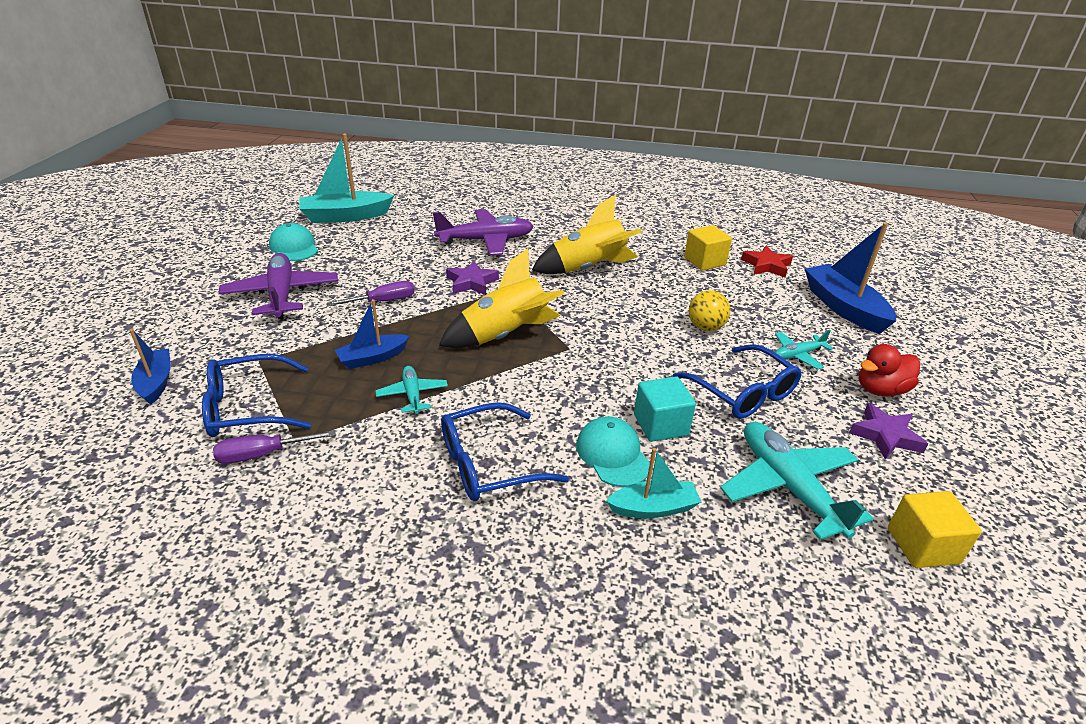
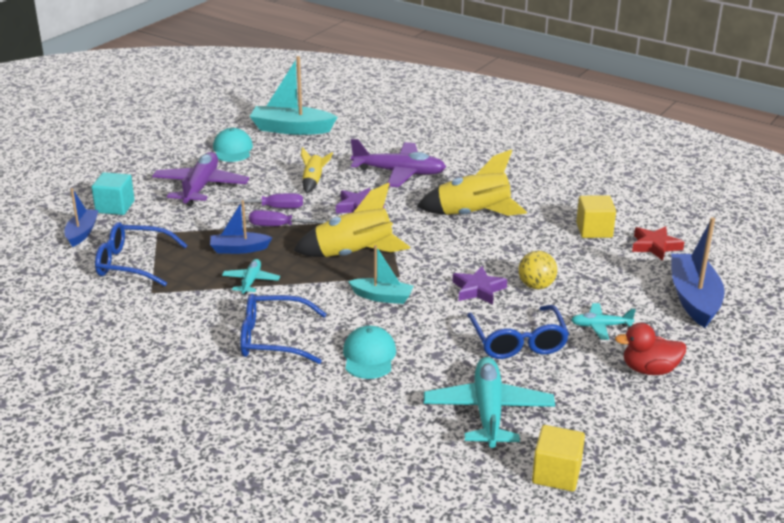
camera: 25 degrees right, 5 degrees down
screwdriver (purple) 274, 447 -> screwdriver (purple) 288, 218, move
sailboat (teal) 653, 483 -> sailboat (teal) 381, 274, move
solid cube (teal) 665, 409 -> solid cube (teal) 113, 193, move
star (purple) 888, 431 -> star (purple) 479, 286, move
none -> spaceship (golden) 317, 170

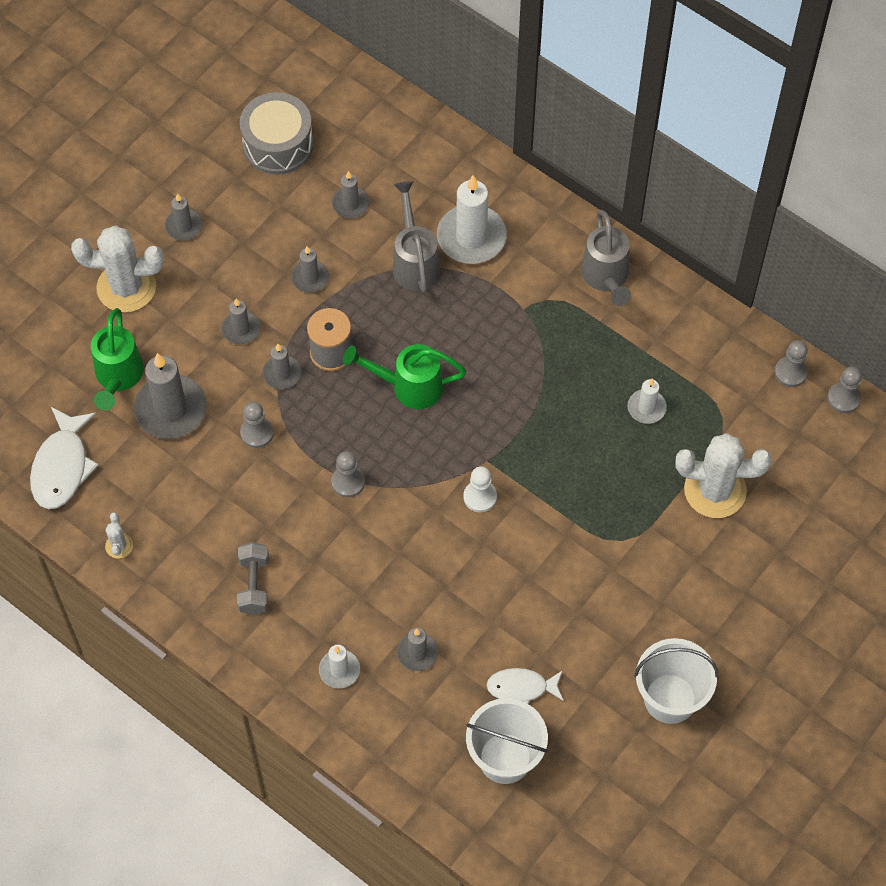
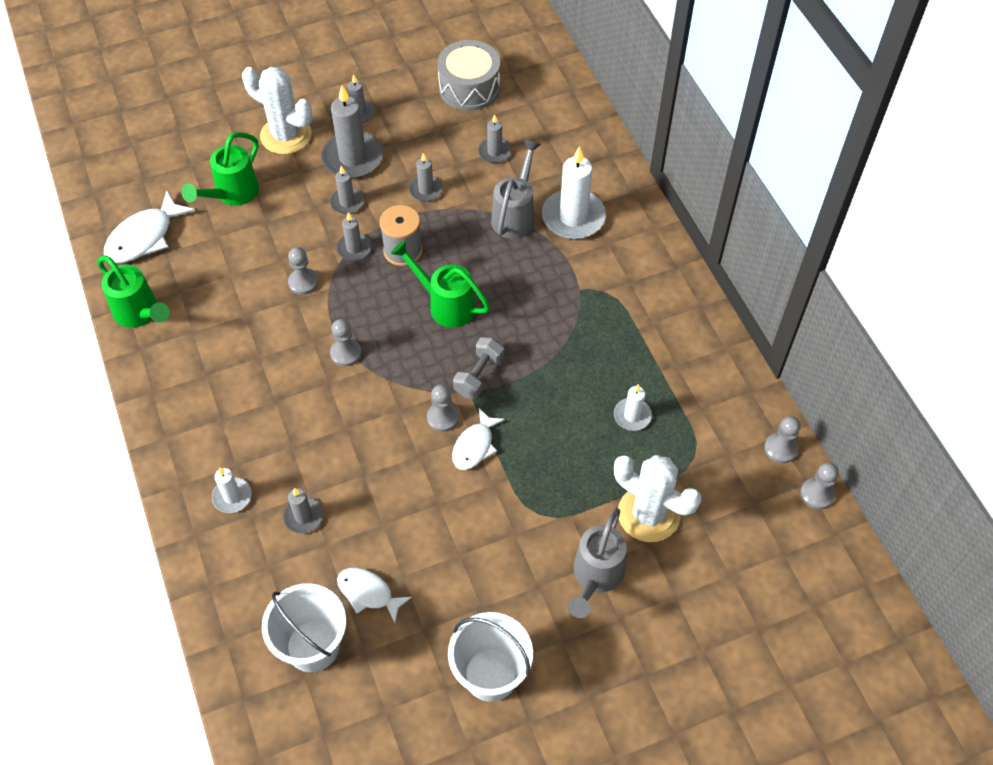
camera: 30 degrees right, 5 degrees down
cactus (pure white) 119, 535 -> sprinkling can (leaf-green) 134, 291
wax candle (ash-grey) 170, 396 -> wax candle (ash-grey) 352, 132, move
dumbbell (ash-grey) 253, 578 -> dumbbell (ash-grey) 478, 368, move
pawn (pure white) 480, 489 -> pawn (ash-grey) 443, 408
sprinkling can (ash-grey) 606, 258 -> sprinkling can (ash-grey) 597, 563, move
none -> fish (pure white) 478, 439

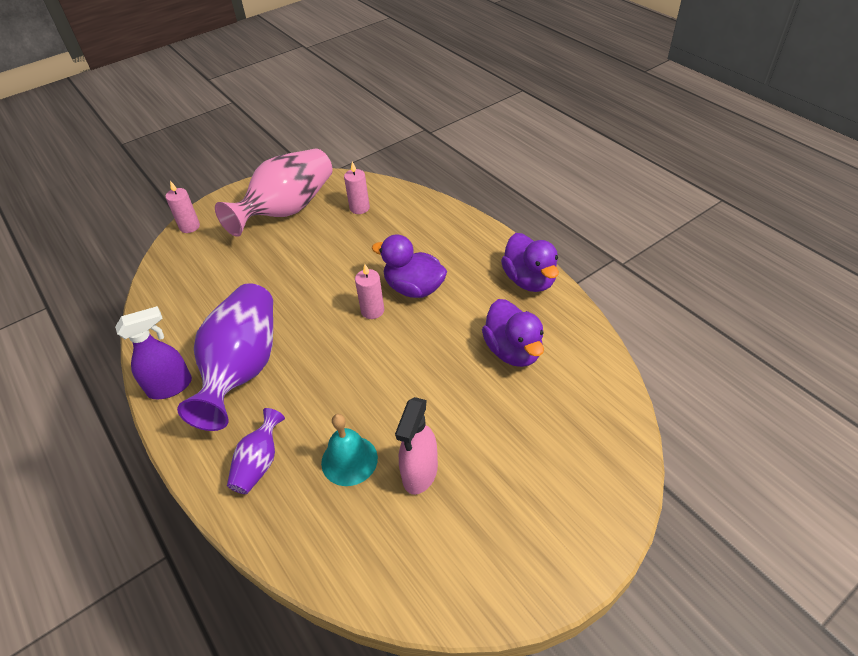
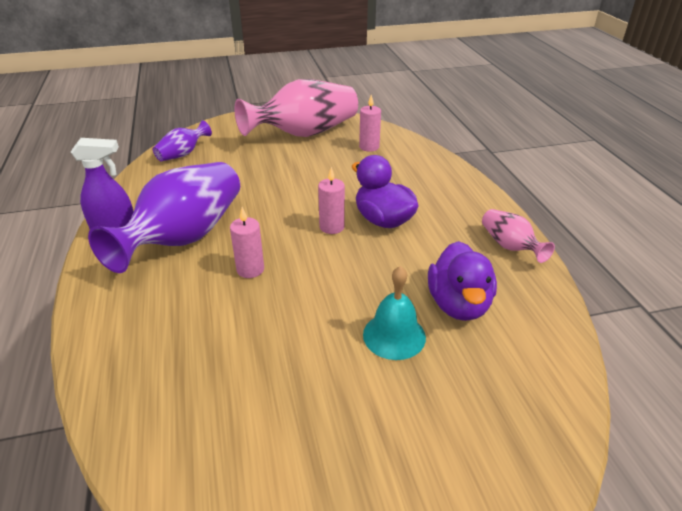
camera: 20 degrees right, 10 degrees down
wax candle (rosy) 183, 207 -> wax candle (rosy) 247, 242, move
flower vase (purple) 256, 451 -> flower vase (purple) 182, 141, move
bell (teal) 349, 450 -> bell (teal) 394, 313, move
spray bottle (rosy) 416, 446 -> none
toy duck (purple) 530, 262 -> flower vase (rosy) 518, 236

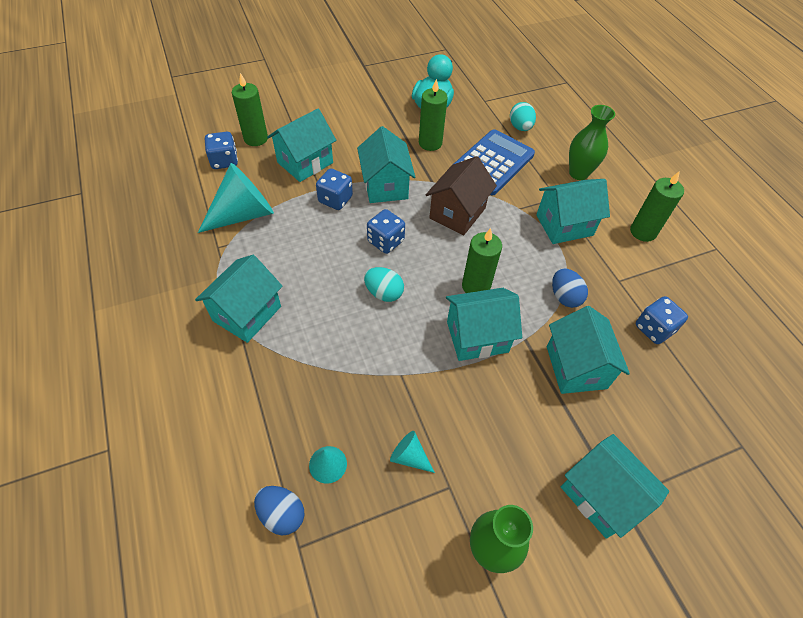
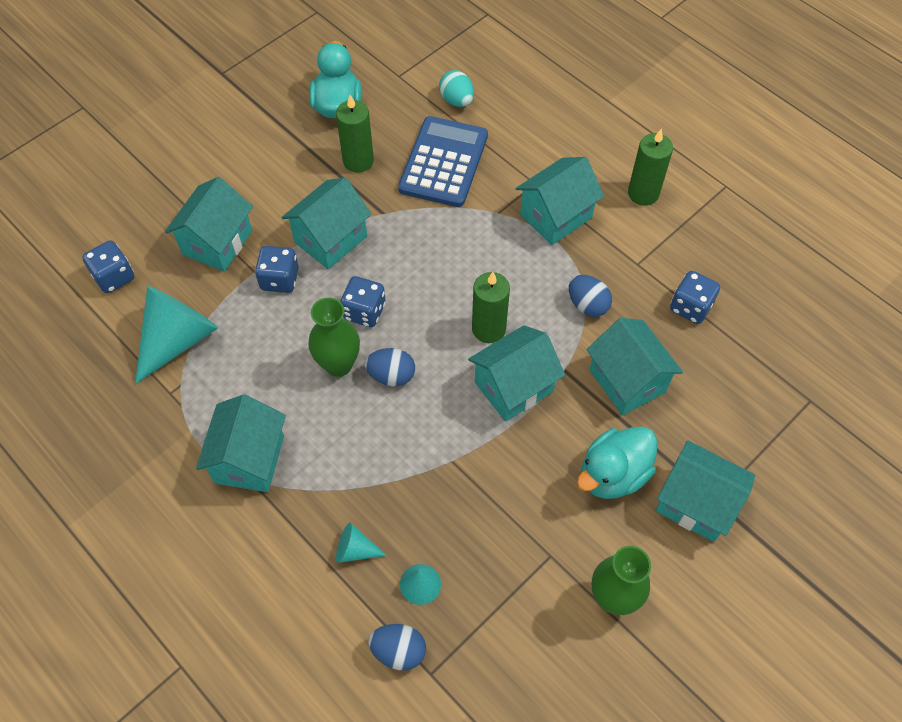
camera: 20 degrees left, 5 degrees up
wax candle (leaf-green) 250, 109 -> none
house (teal) 386, 164 -> house (teal) 326, 223, 75 degrees clockwise
egg (teal) 384, 284 -> egg (cobalt) 390, 367
cone (teal) 412, 452 -> cone (teal) 361, 543, move
house (russet) 461, 195 -> none
flower vase (leaf-green) 592, 142 -> flower vase (leaf-green) 334, 337, move
none -> toy duck (teal) 617, 463

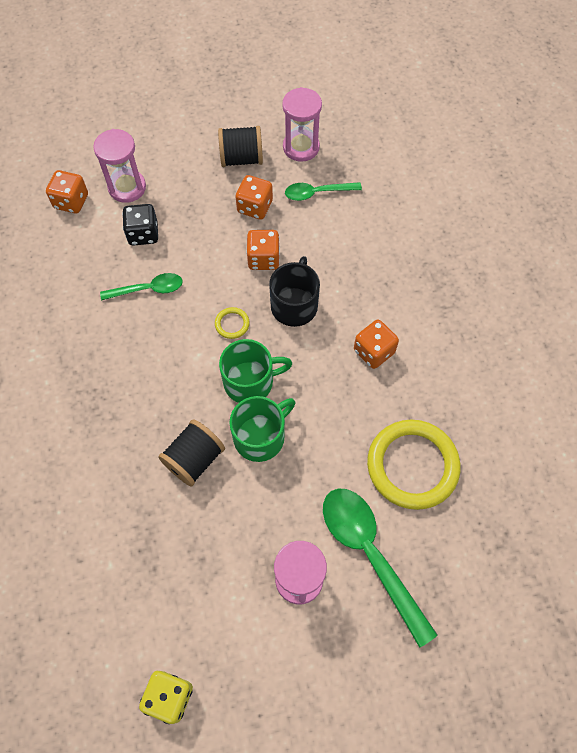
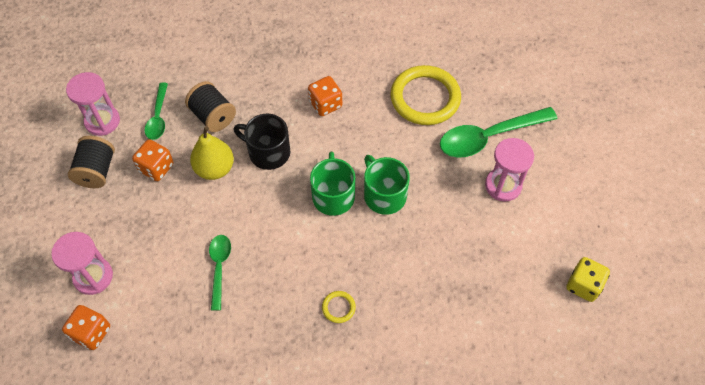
camera: 80 degrees left, 5 degrees down
die (jet-black) 140, 225 -> none
reel of thread (jet-black) 191, 453 -> reel of thread (jet-black) 210, 106, move
torus (golden) 232, 323 -> torus (golden) 339, 307, move
die (orange) 263, 250 -> pear fruit (golden) 212, 153

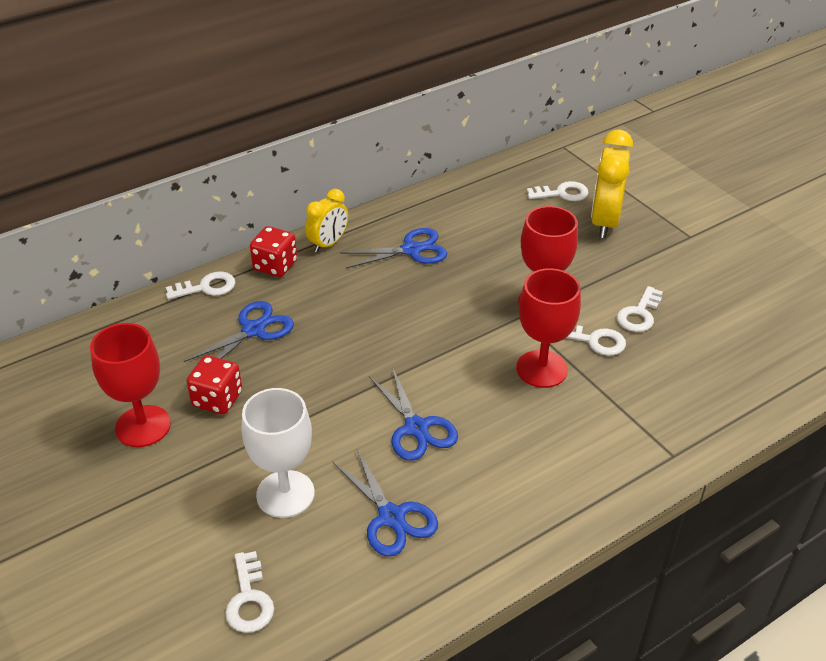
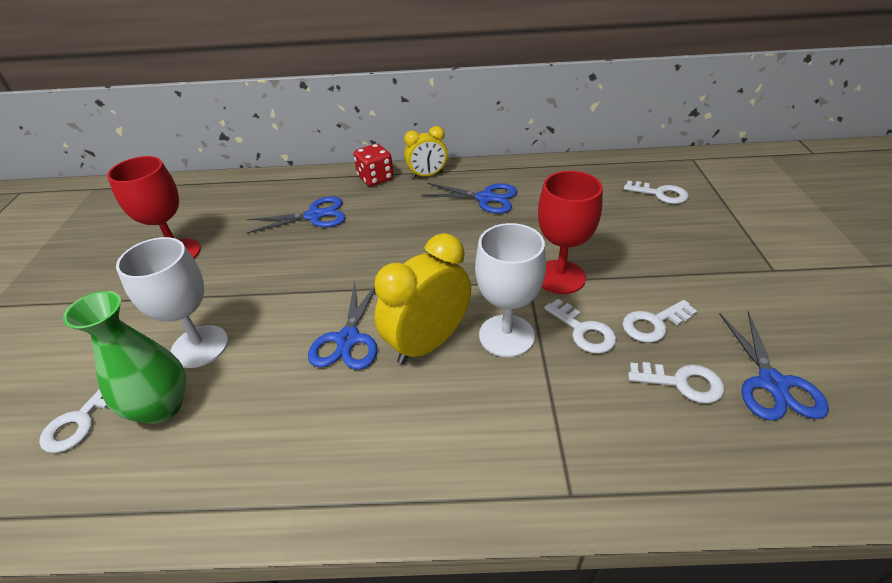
camera: 35 degrees right, 0 degrees up
door key (pure white) 201, 285 -> door key (pure white) 676, 382, move
die (scarlet) 214, 384 -> none
scissors (cobalt) 385, 503 -> scissors (cobalt) 774, 365, move
chalice (scarlet) 548, 328 -> chalice (pure white) 510, 290
bedside clock (golden) 612, 184 -> bedside clock (golden) 422, 299, move
none -> flower vase (leaf-green) 124, 357

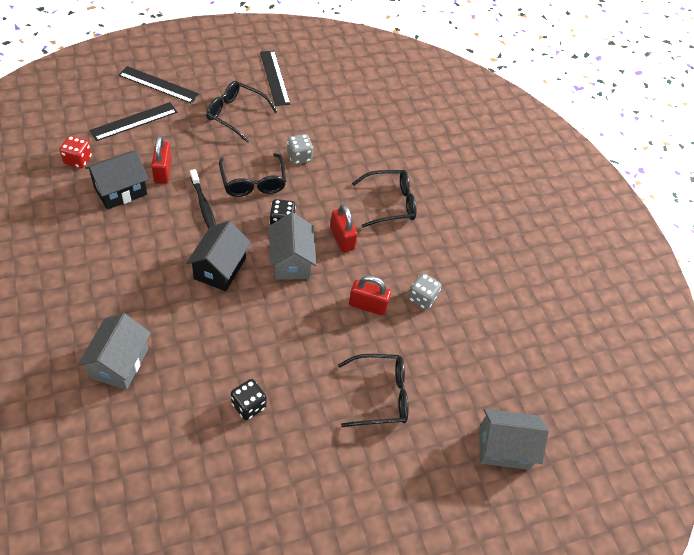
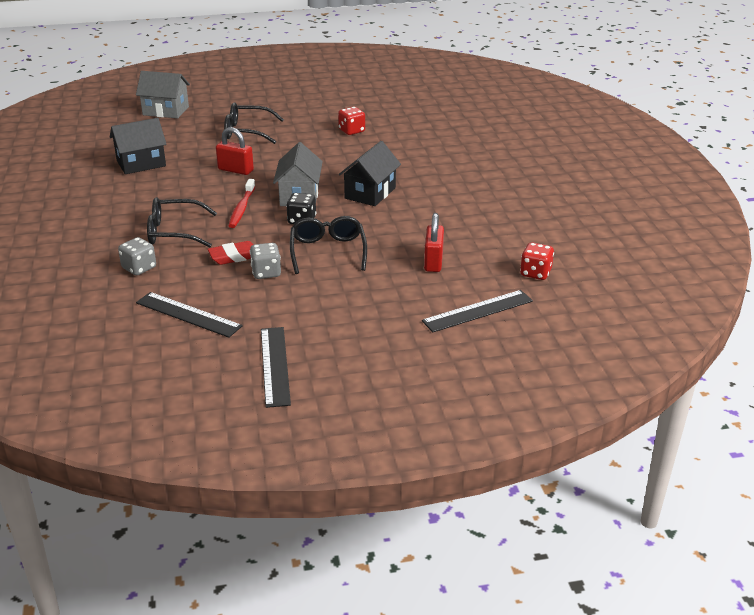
camera: 165 degrees left, 20 degrees down
house (ash-grey) 114, 351 -> none
house (jet-black) 116, 180 -> house (jet-black) 138, 146, move
straightedge (jet-black) 159, 85 -> straightedge (jet-black) 189, 315, move
toothbrush (jet-black) 203, 199 -> none
glasses (jet-black) 242, 112 -> none
die (jet-black) 249, 399 -> die (scarlet) 351, 121
small lock (scarlet) 344, 228 -> toothbrush (scarlet) 241, 203
die (ash-grey) 425, 291 -> die (ash-grey) 137, 256, move
none -> eraser (scarlet) 231, 253

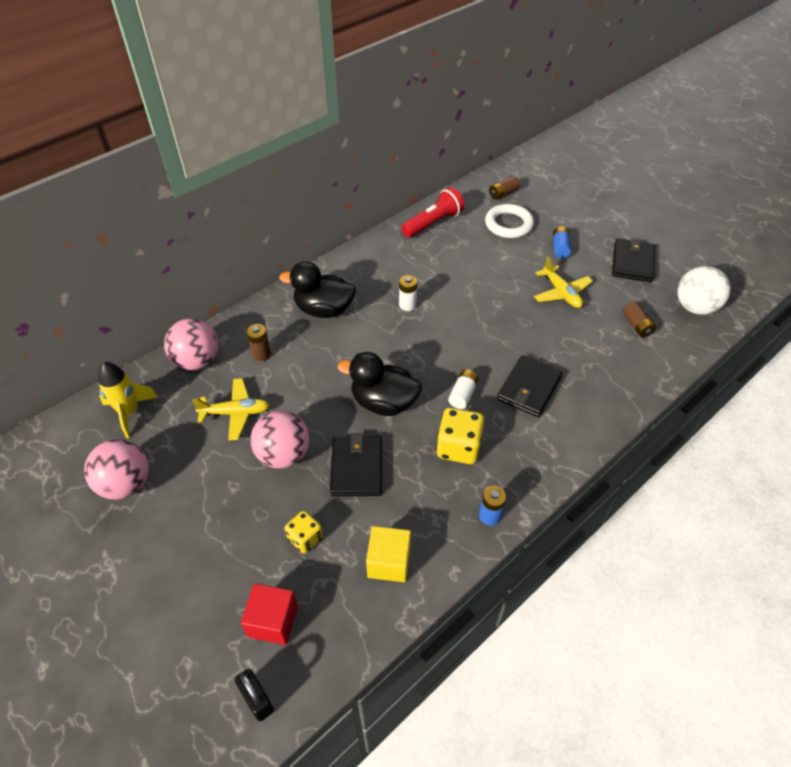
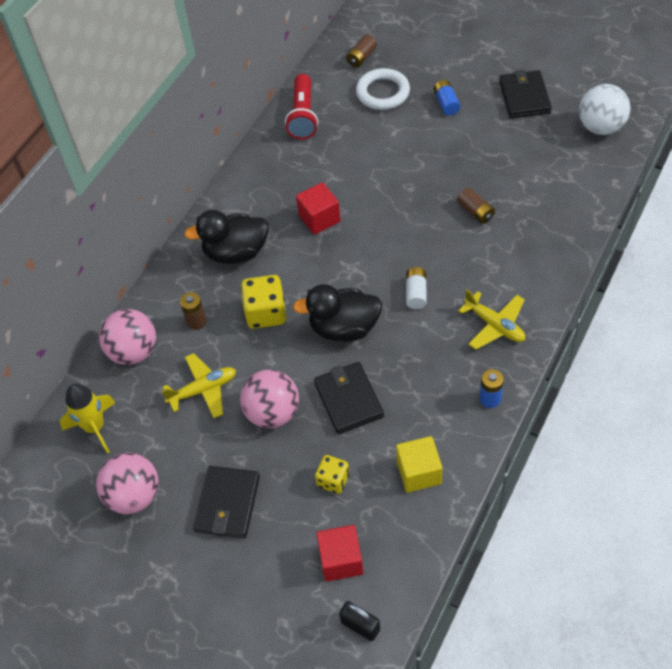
camera: 15 degrees left, 5 degrees up
battery (pure white) 408, 293 -> solid cube (scarlet) 318, 208
pocket torch (scarlet) 433, 212 -> pocket torch (scarlet) 301, 107, 150 degrees clockwise
die (golden) 460, 435 -> die (golden) 263, 302, move
billfold (jet-black) 530, 386 -> billfold (jet-black) 226, 502, move
toy plane (golden) 563, 282 -> toy plane (golden) 491, 319, move
battery (russet) 639, 319 -> battery (russet) 476, 206, move

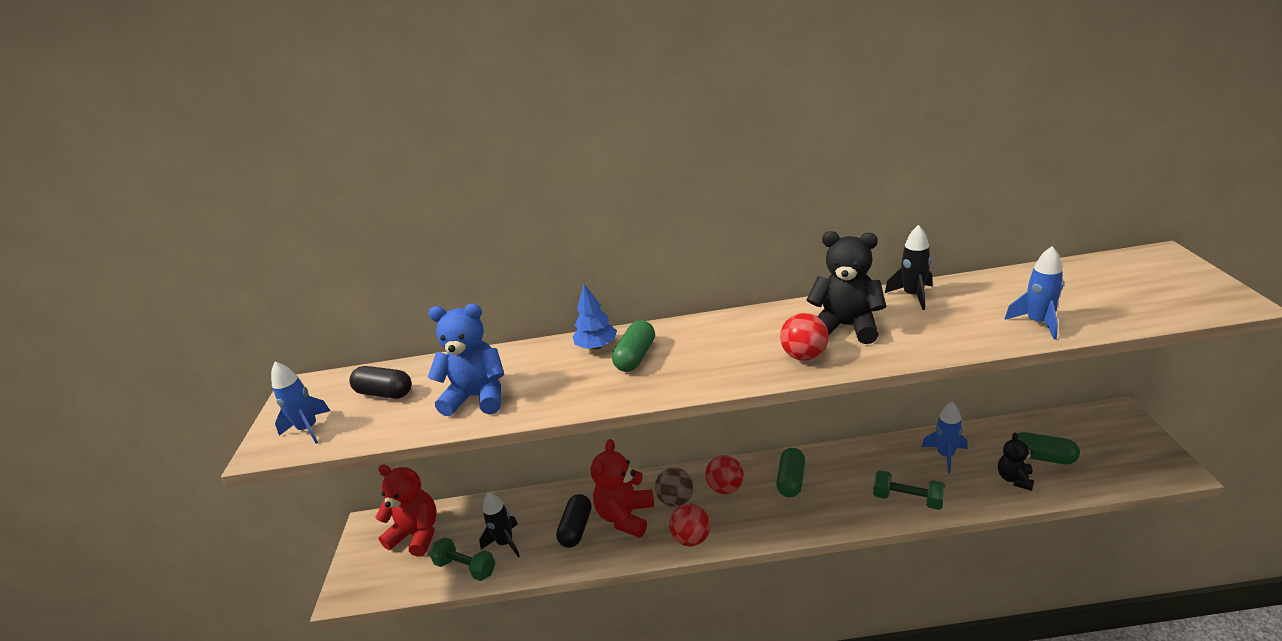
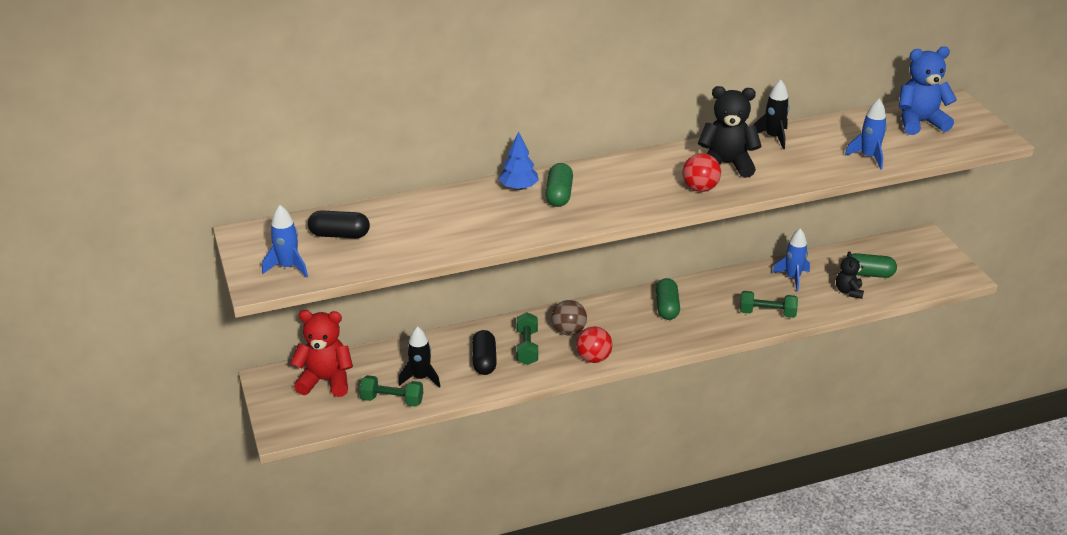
camera: 20 degrees left, 5 degrees up
teddy bear (cobalt) 465, 360 -> teddy bear (cobalt) 928, 90, move
teddy bear (scarlet) 622, 488 -> dumbbell (leaf-green) 527, 338
ball (scarlet) 724, 474 -> none

